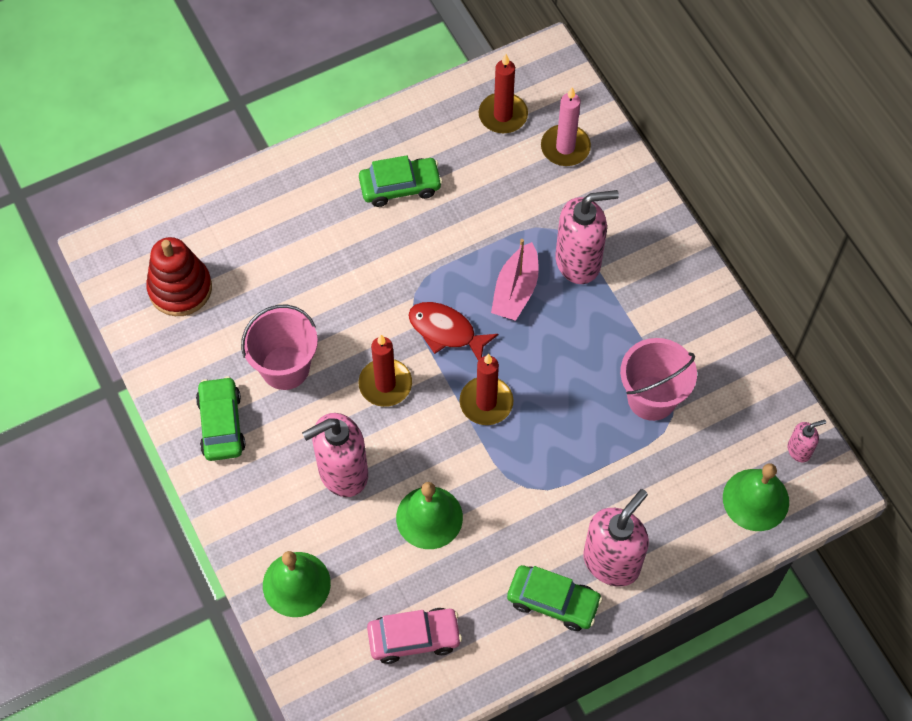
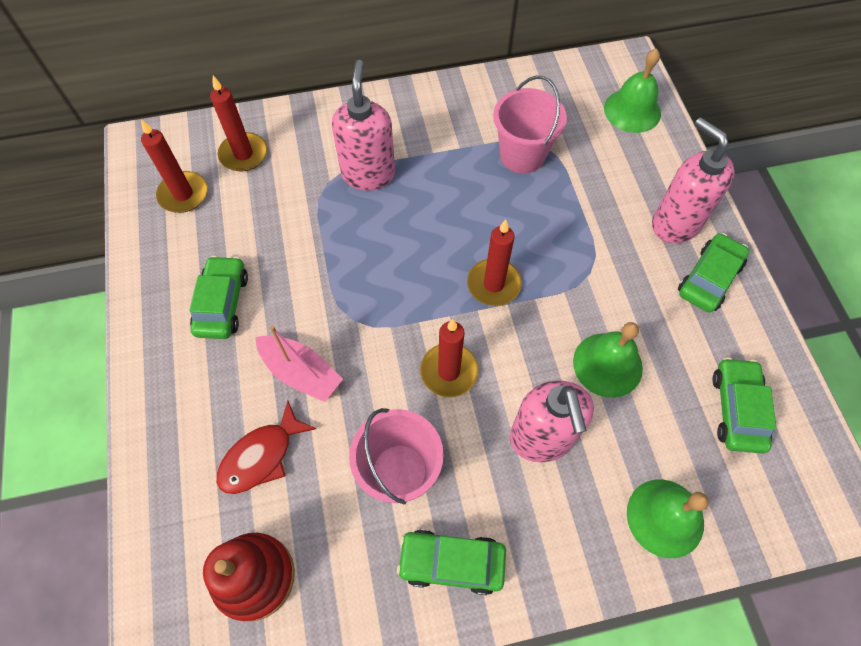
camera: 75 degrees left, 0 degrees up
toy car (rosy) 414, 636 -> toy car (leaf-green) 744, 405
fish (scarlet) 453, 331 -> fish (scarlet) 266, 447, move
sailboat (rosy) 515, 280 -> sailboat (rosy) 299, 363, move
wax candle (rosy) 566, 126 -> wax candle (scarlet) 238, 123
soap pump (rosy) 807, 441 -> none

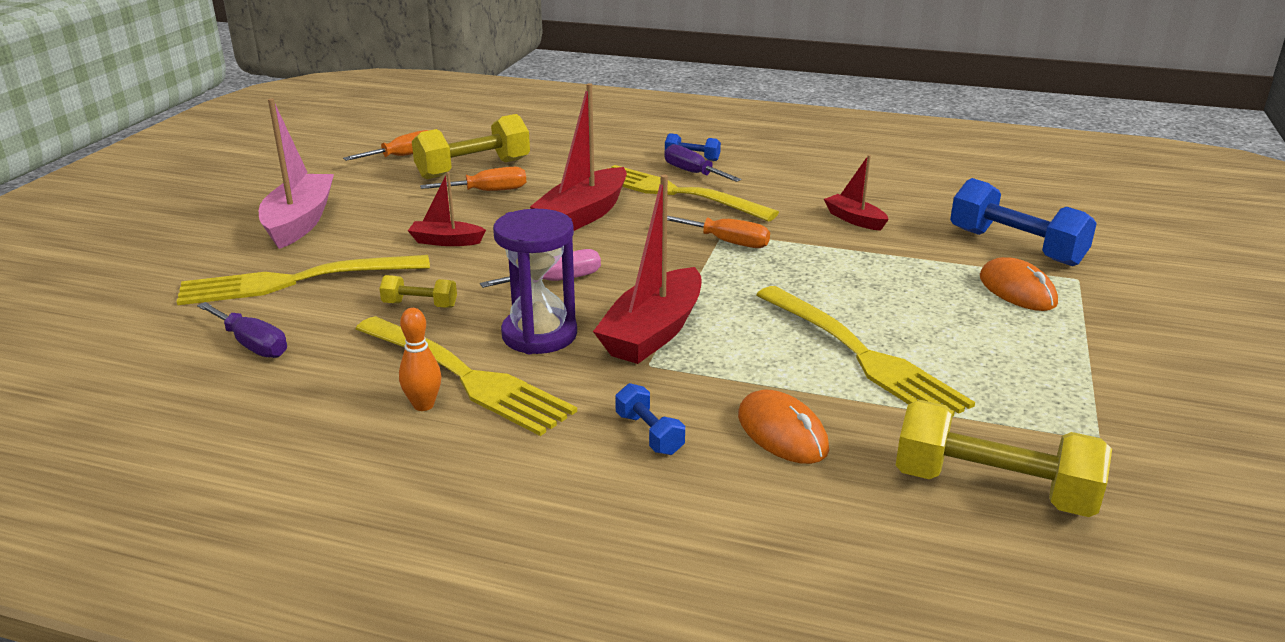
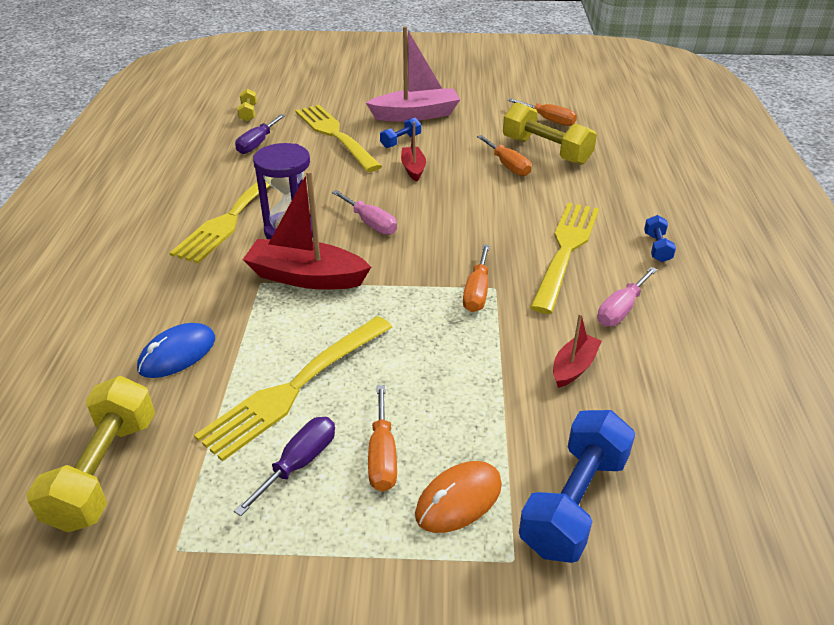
camera: 75 degrees right, 10 degrees up
dumbbell (golden) 418, 291 -> dumbbell (golden) 247, 105, move
bowling pin (orange) 420, 359 -> none
sailboat (scarlet) 578, 157 -> none
dumbbell (cobalt) 650, 419 -> dumbbell (cobalt) 400, 133, move
screwdriver (purple) 702, 163 -> screwdriver (purple) 284, 466, move
mouse (orange) 783, 427 -> mouse (cobalt) 176, 350
none -> screwdriver (orange) 382, 438
none -> screwdriver (rosy) 627, 296

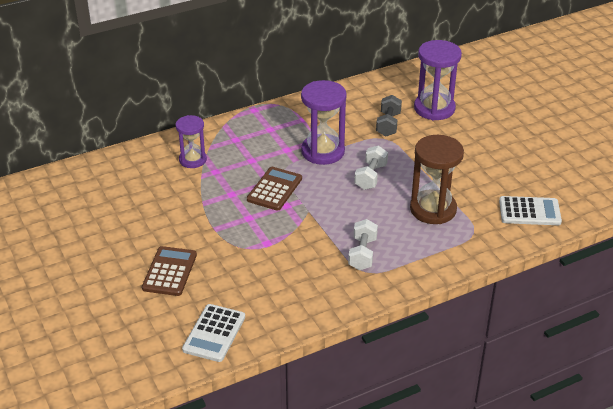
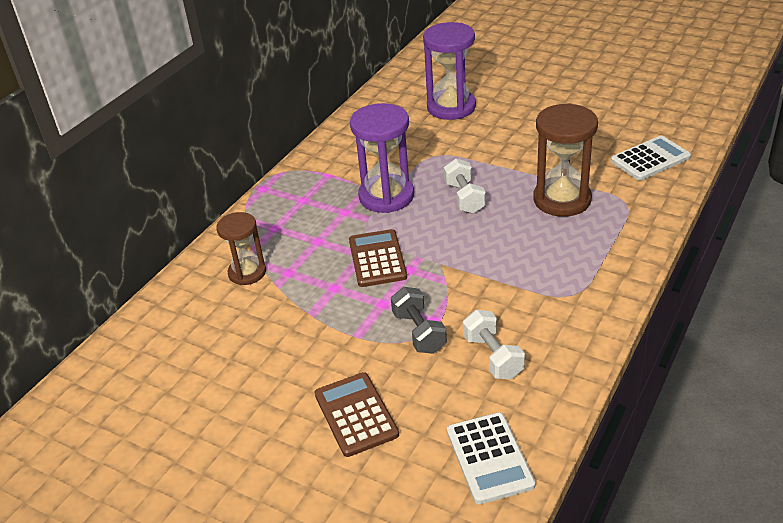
camera: 30 degrees left, 0 degrees up
hourglass (purple) 191, 141 -> hourglass (russet) 241, 248
dumbbell (pure white) 363, 244 -> dumbbell (pure white) 494, 344, move
dumbbell (ash-grey) 389, 116 -> dumbbell (ash-grey) 419, 320, move

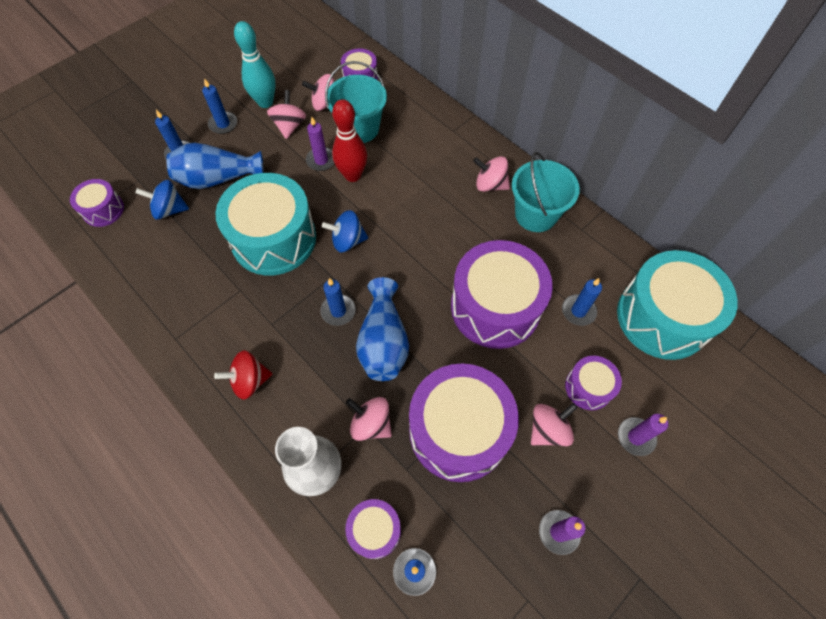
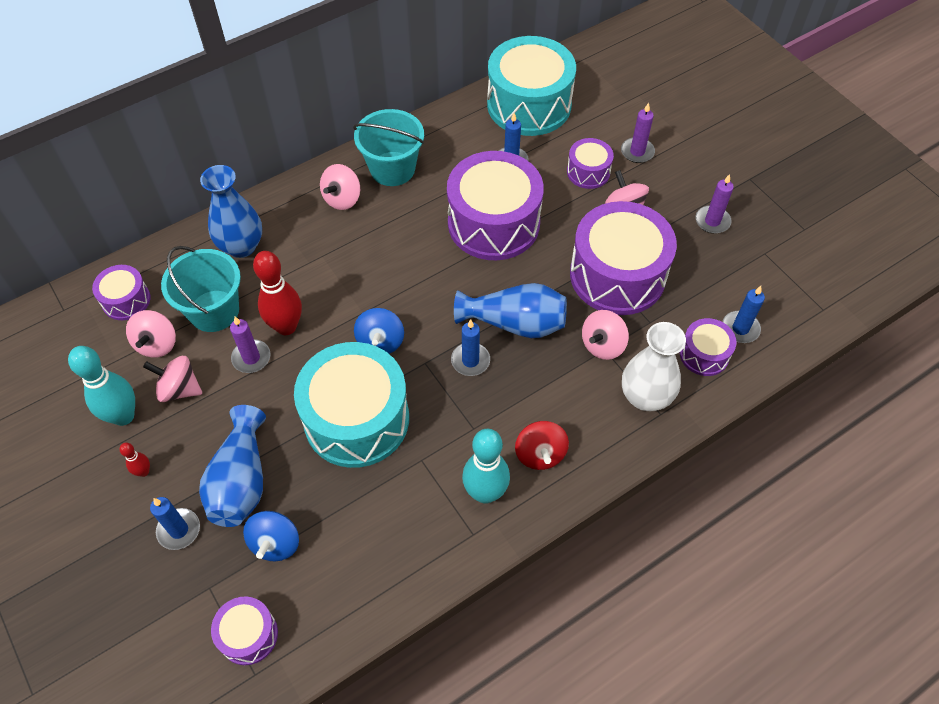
camera: 80 degrees left, 5 degrees down
wax candle (cobalt) 219, 106 -> bowling pin (scarlet) 135, 460
none -> flower vase (cobalt) 231, 211
none -> bowling pin (teal) 486, 466

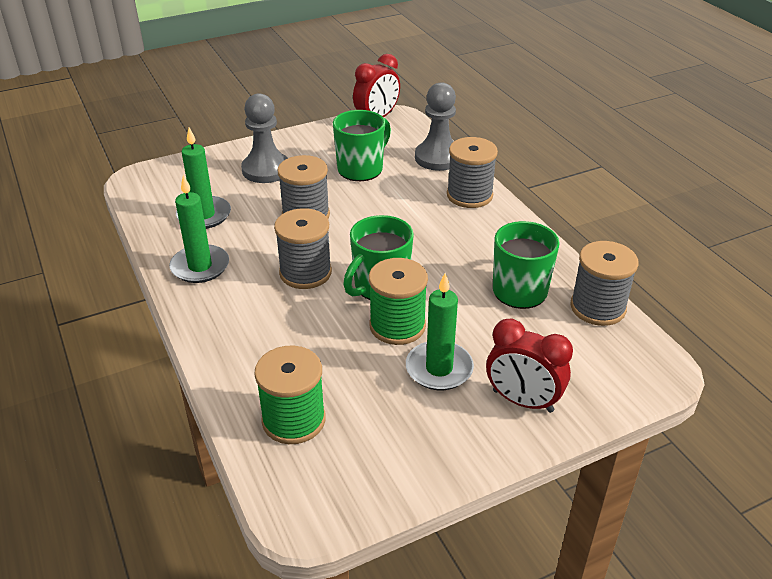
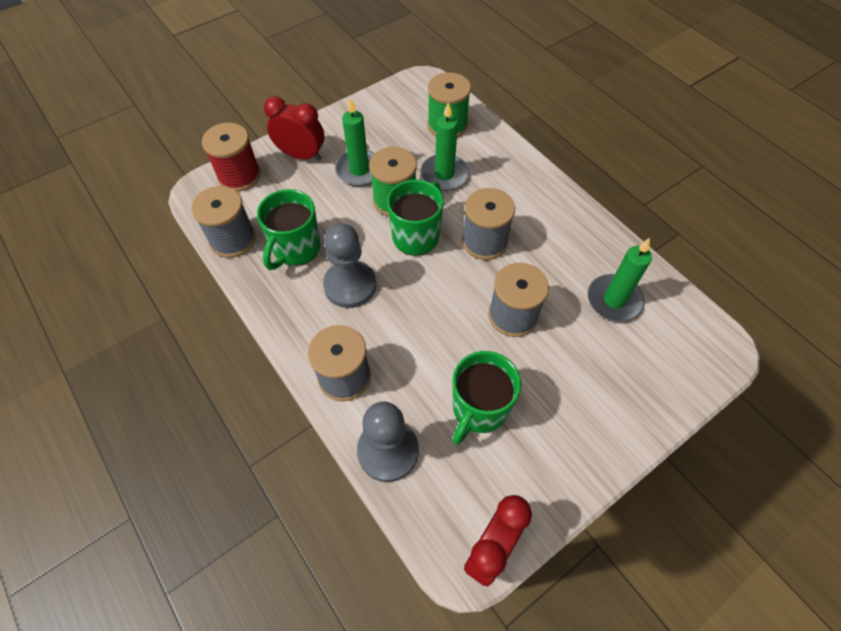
camera: 170 degrees right, 20 degrees up
wax candle (leaf-green) 199, 229 -> wax candle (leaf-green) 444, 146, move
pawn (ash-grey) 264, 138 -> pawn (ash-grey) 349, 265, move
none -> reel of thread (scarlet) 231, 157

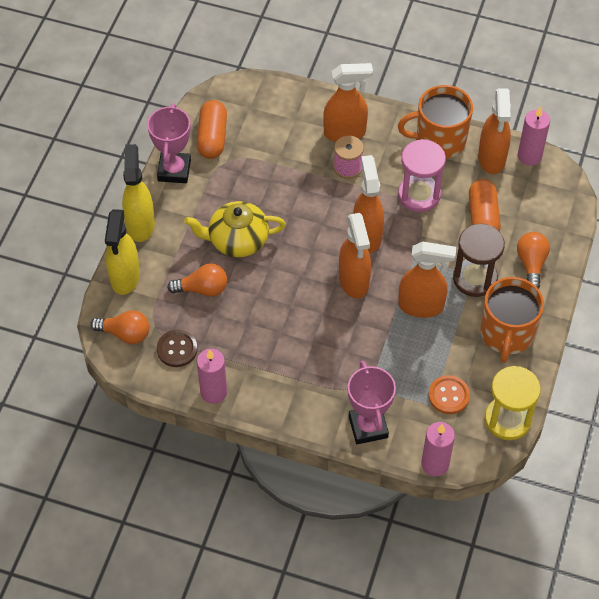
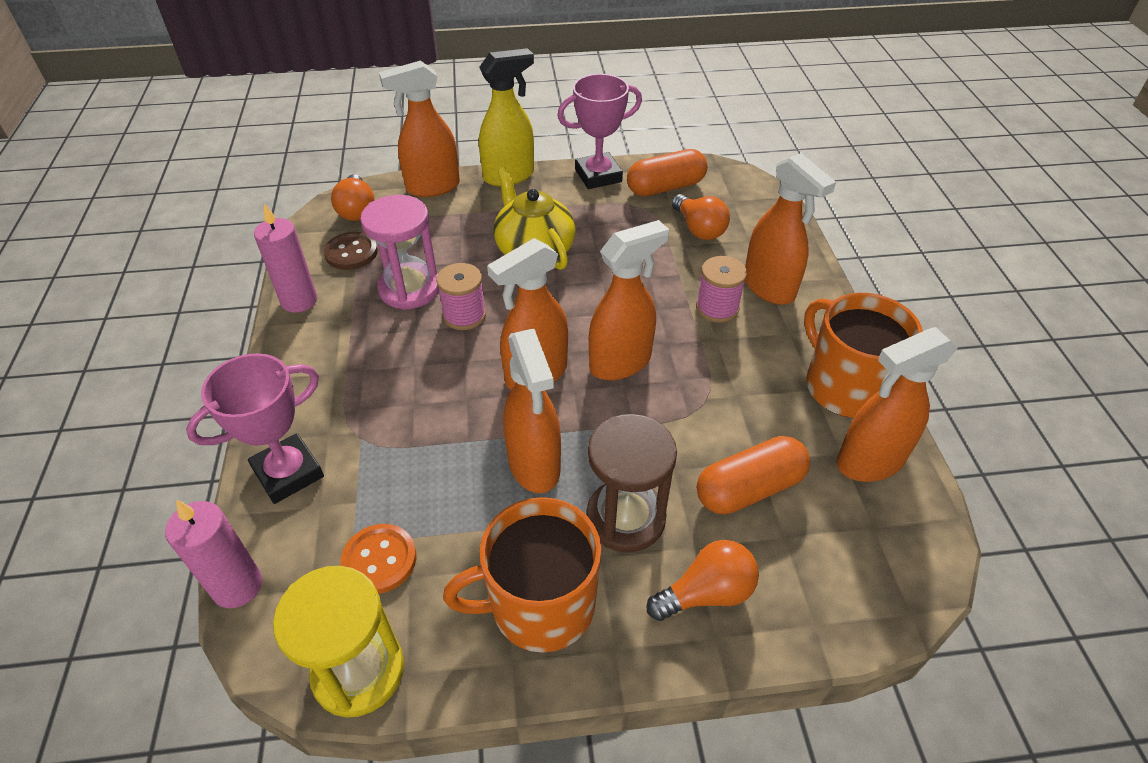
camera: 65 degrees right, 10 degrees down
spray bottle (golden) 122, 252 -> spray bottle (orange) 419, 128
bulb (orange) 197, 280 -> bulb (orange) 701, 217, move
hourglass (rosy) 422, 175 -> hourglass (rosy) 399, 252, move
wax candle (rosy) 534, 136 -> none
none -> reel of thread (rosy) 461, 296

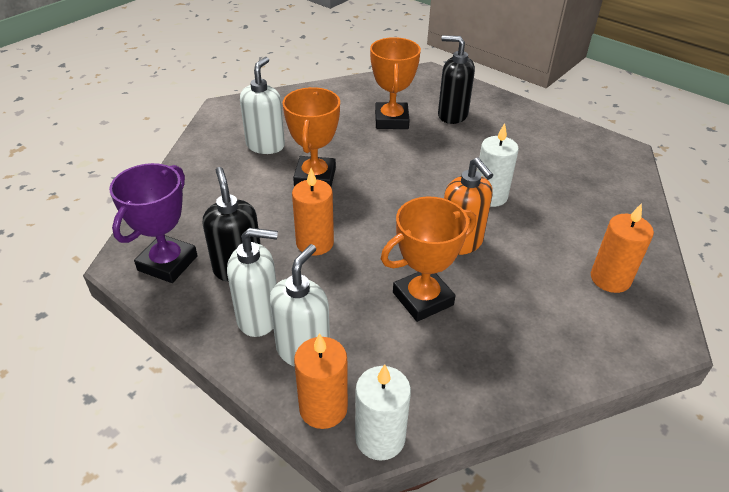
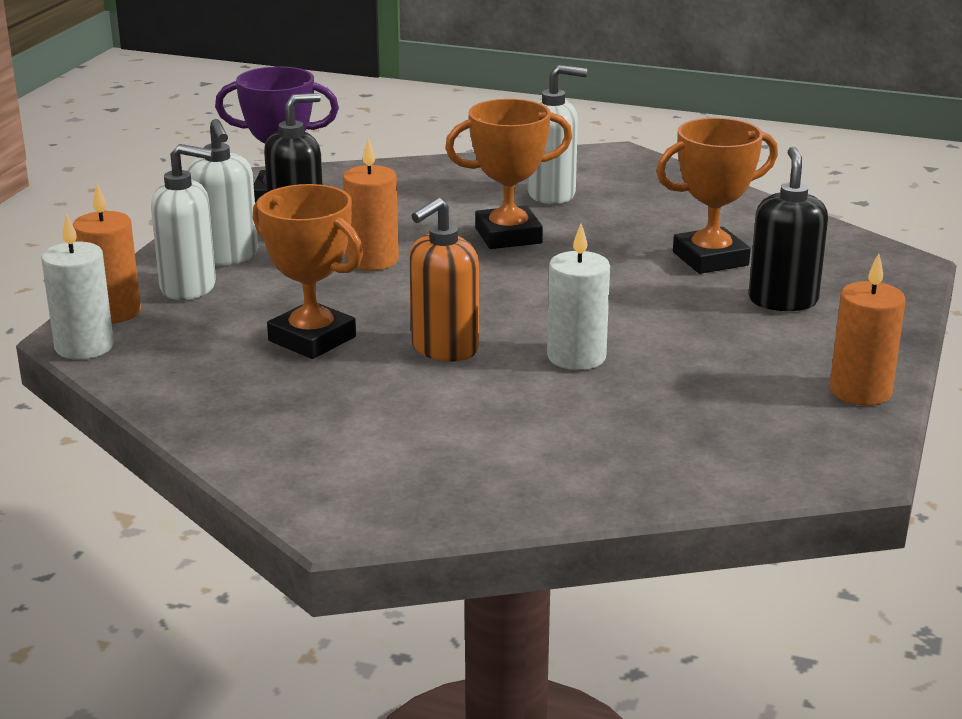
camera: 70 degrees right, 15 degrees down
wax candle (orange) 622, 248 -> wax candle (orange) 868, 329, move

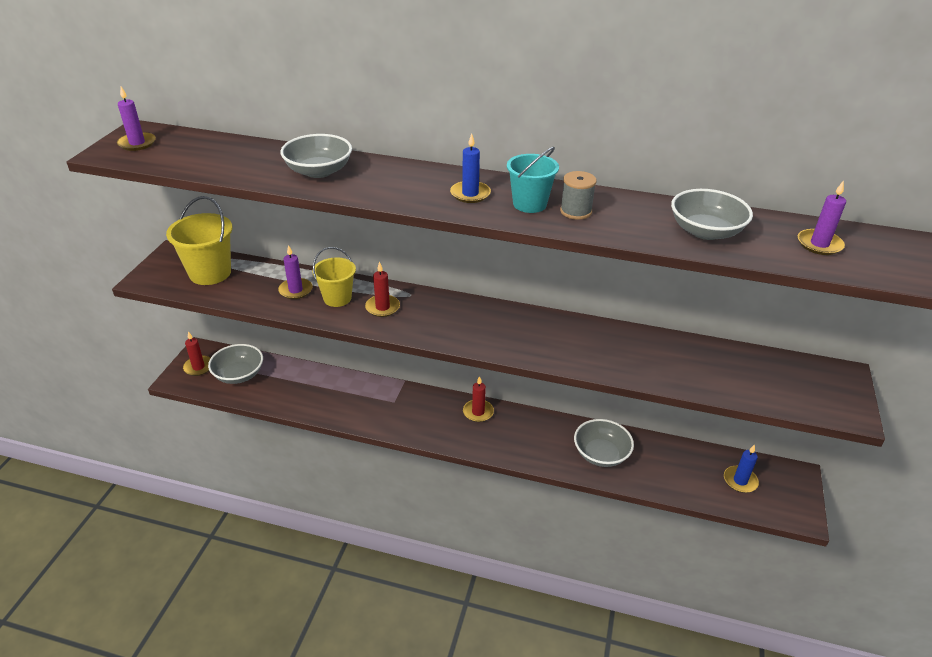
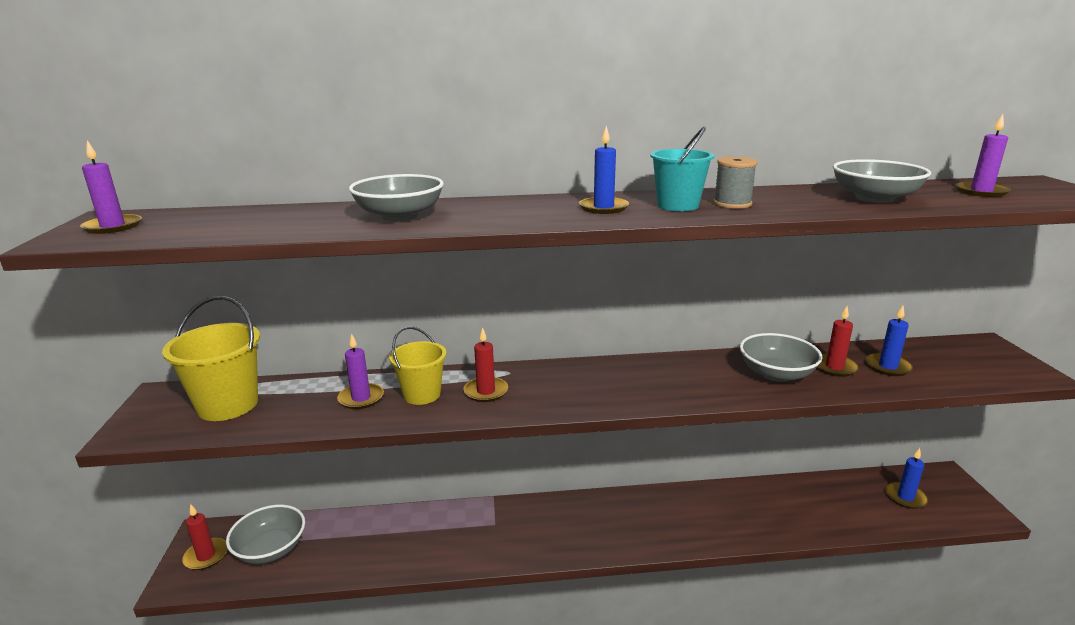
camera: 20 degrees left, 15 degrees down
wax candle (scarlet) 478, 399 -> wax candle (scarlet) 838, 341, move
deep dish (ash-grey) 604, 443 -> deep dish (ash-grey) 781, 357, move
none -> wax candle (cobalt) 889, 341

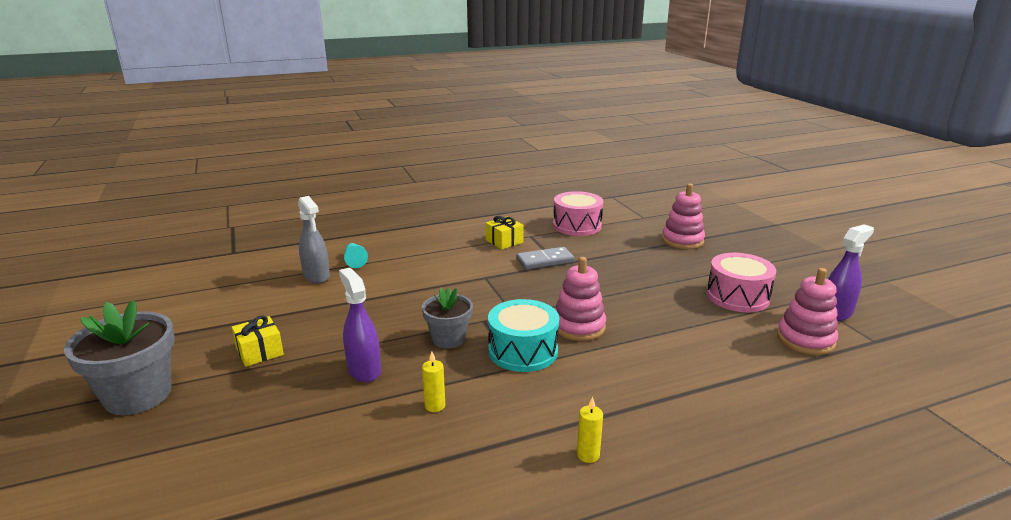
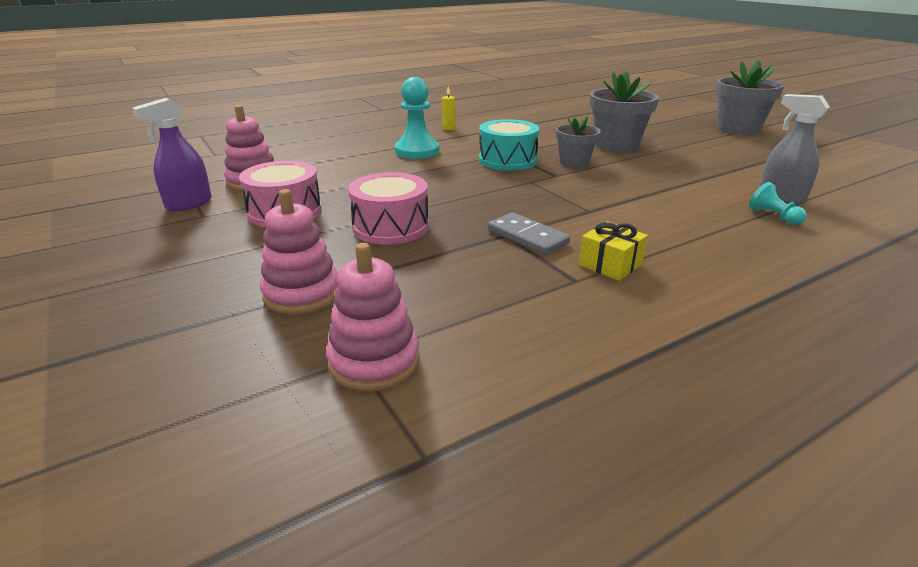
camera: 170 degrees right, 5 degrees up
wrapped gift (golden) 258, 341 -> none
spray bottle (purple) 360, 325 -> plant pot (ash-grey) 624, 111
wax candle (golden) 433, 381 -> none
domino piece (ash-grey) 545, 258 -> domino piece (ash-grey) 529, 233, 75 degrees clockwise
toy drum (rosy) 578, 213 -> toy drum (rosy) 388, 208, move
ring stacker (rosy) 580, 299 -> ring stacker (rosy) 373, 317, move
none -> pawn (teal) 417, 118

